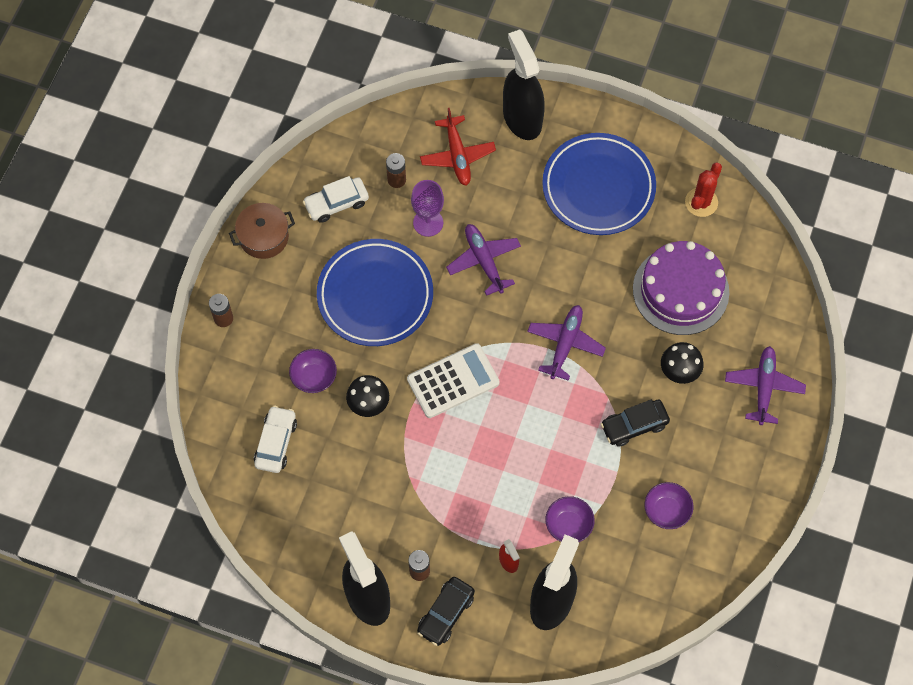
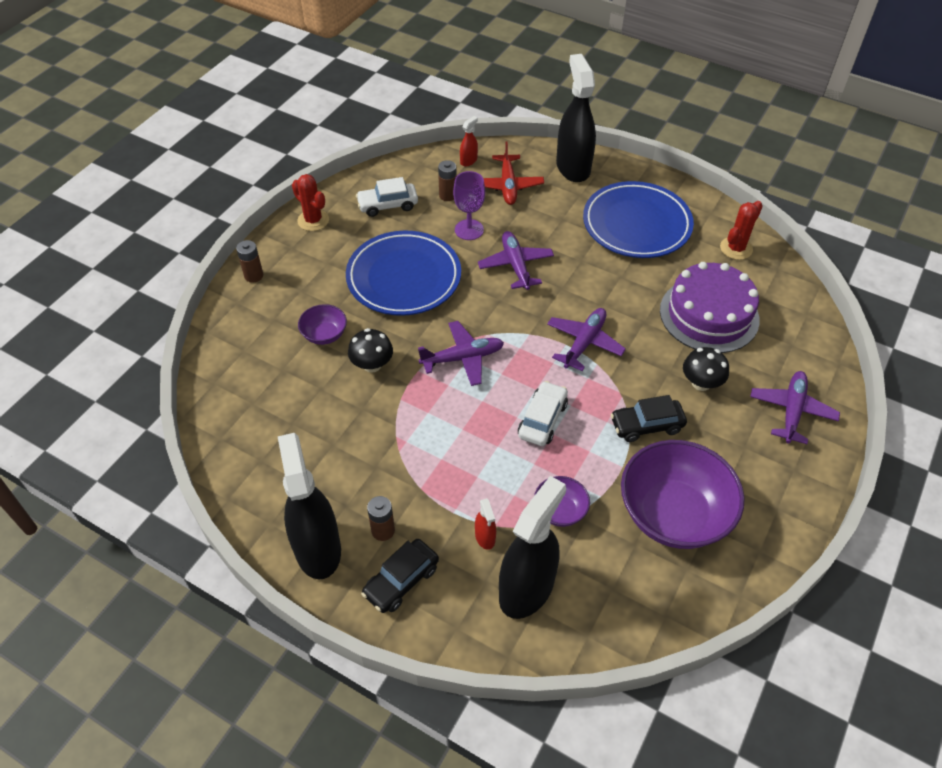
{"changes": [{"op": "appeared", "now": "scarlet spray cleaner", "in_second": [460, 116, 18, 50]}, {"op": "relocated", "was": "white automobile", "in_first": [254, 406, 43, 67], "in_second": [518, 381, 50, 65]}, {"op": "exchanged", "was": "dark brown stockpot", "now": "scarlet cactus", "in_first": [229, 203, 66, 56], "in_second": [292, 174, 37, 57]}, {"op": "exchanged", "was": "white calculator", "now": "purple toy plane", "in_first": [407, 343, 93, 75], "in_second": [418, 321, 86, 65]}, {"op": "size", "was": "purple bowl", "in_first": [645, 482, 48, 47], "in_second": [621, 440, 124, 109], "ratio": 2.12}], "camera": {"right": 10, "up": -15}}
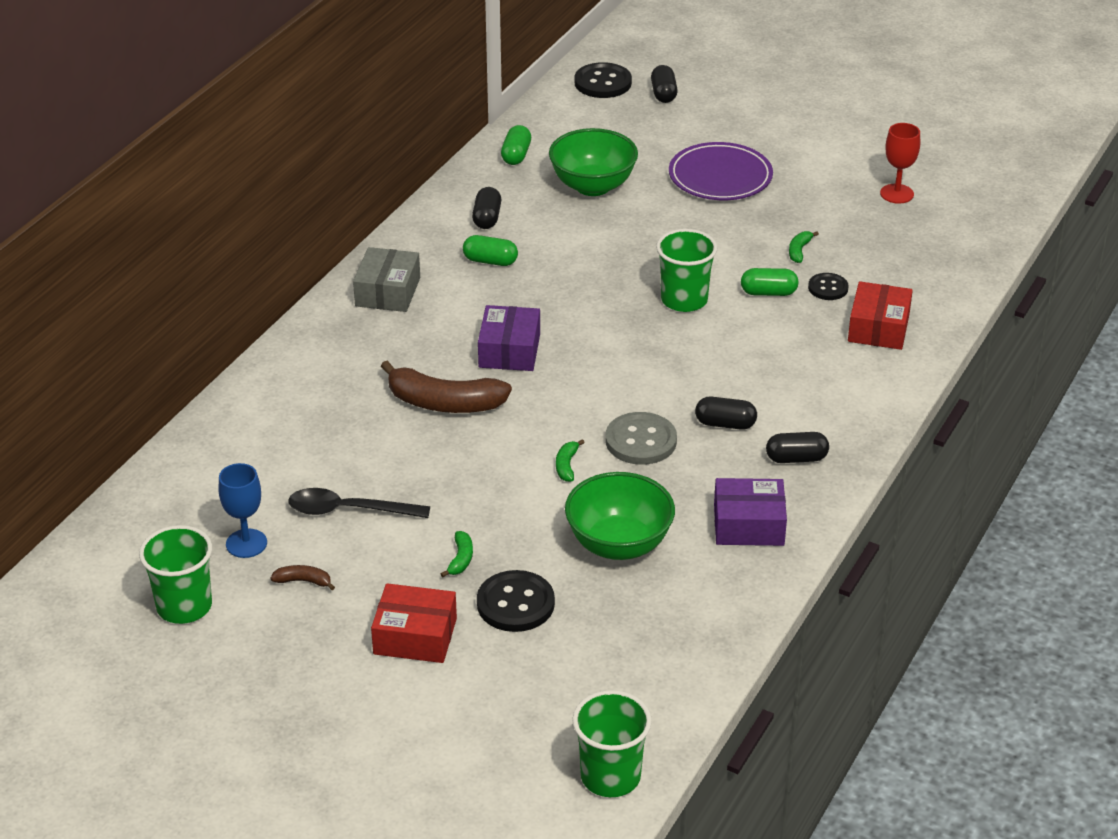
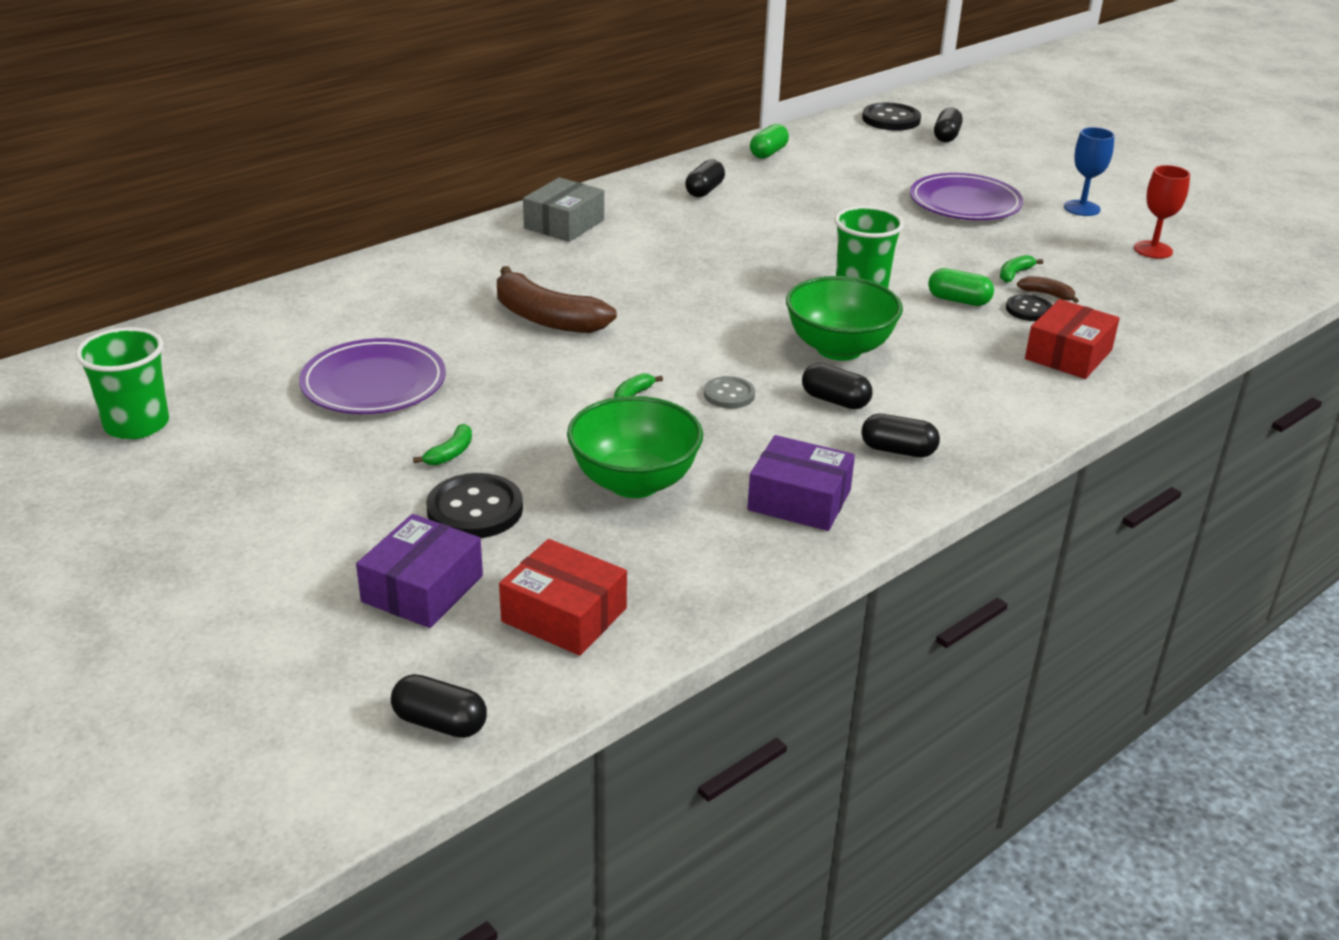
{"changes": [{"op": "missing", "was": "leaf-green pill", "in_first": [463, 235, 55, 31]}, {"op": "relocated", "was": "cobalt wine glass", "in_first": [219, 463, 48, 95], "in_second": [1064, 127, 51, 89]}, {"op": "relocated", "was": "dark brown toy banana", "in_first": [271, 565, 64, 25], "in_second": [1017, 276, 62, 27]}, {"op": "relocated", "was": "scarlet package", "in_first": [371, 583, 86, 80], "in_second": [499, 539, 128, 117]}, {"op": "relocated", "was": "purple package", "in_first": [478, 305, 62, 66], "in_second": [356, 514, 127, 114]}, {"op": "relocated", "was": "leaf-green bowl", "in_first": [549, 128, 89, 68], "in_second": [786, 276, 117, 85]}, {"op": "exchanged", "was": "black teaspoon", "now": "purple flat dish", "in_first": [288, 488, 142, 30], "in_second": [299, 338, 147, 76]}, {"op": "exchanged", "was": "leaf-green tumbler", "now": "black pill", "in_first": [572, 690, 80, 107], "in_second": [391, 674, 96, 64]}, {"op": "size", "was": "gray button", "in_first": [606, 412, 71, 53], "in_second": [704, 376, 51, 33], "ratio": 0.61}], "camera": {"right": 20, "up": -5}}
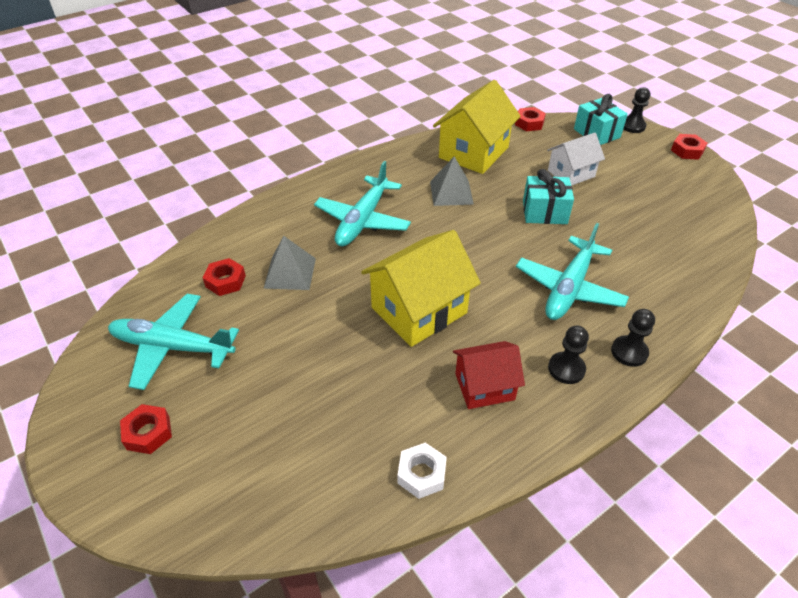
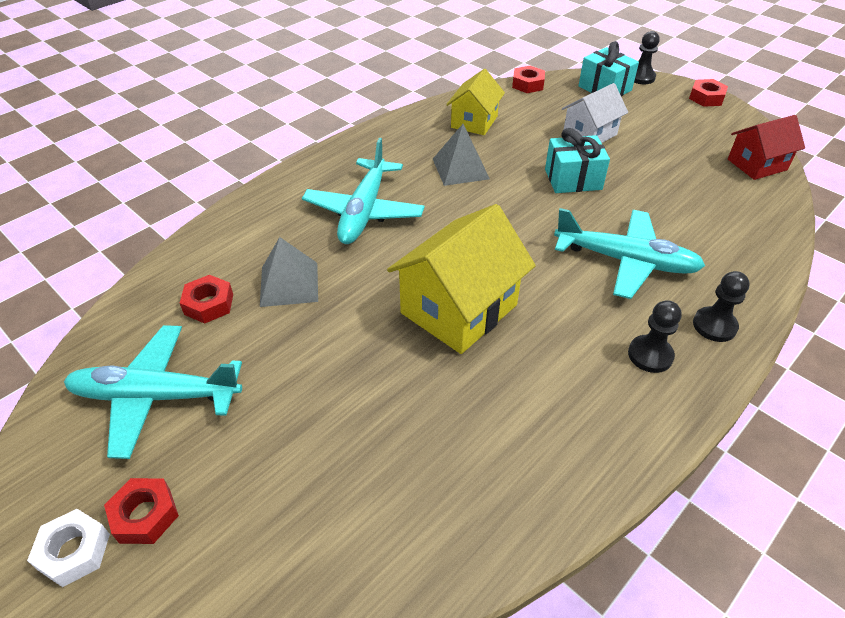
{"changes": [{"op": "relocated", "was": "white nut", "in_first": [397, 443, 50, 56], "in_second": [27, 509, 83, 78]}, {"op": "relocated", "was": "scarlet toy house", "in_first": [453, 341, 72, 68], "in_second": [728, 115, 77, 65]}, {"op": "spun", "was": "turquoise toy plane", "in_first": [516, 223, 113, 97], "in_second": [554, 208, 151, 91], "clockwise": -90}, {"op": "size", "was": "golden toy house", "in_first": [433, 80, 88, 94], "in_second": [446, 69, 59, 66], "ratio": 0.61}], "camera": {"right": -10, "up": 0}}
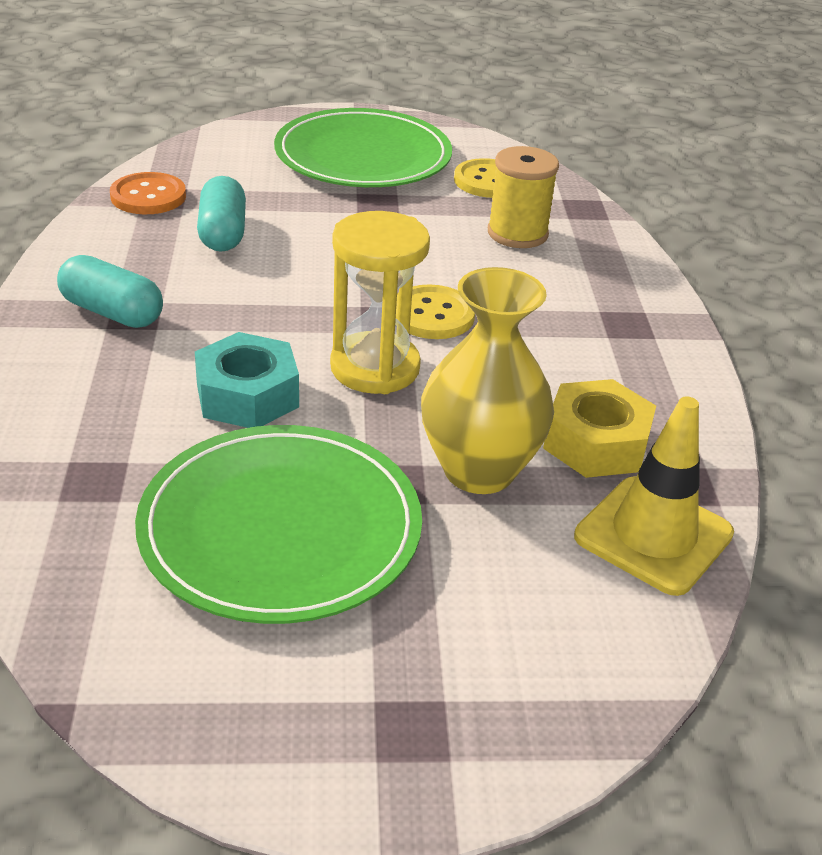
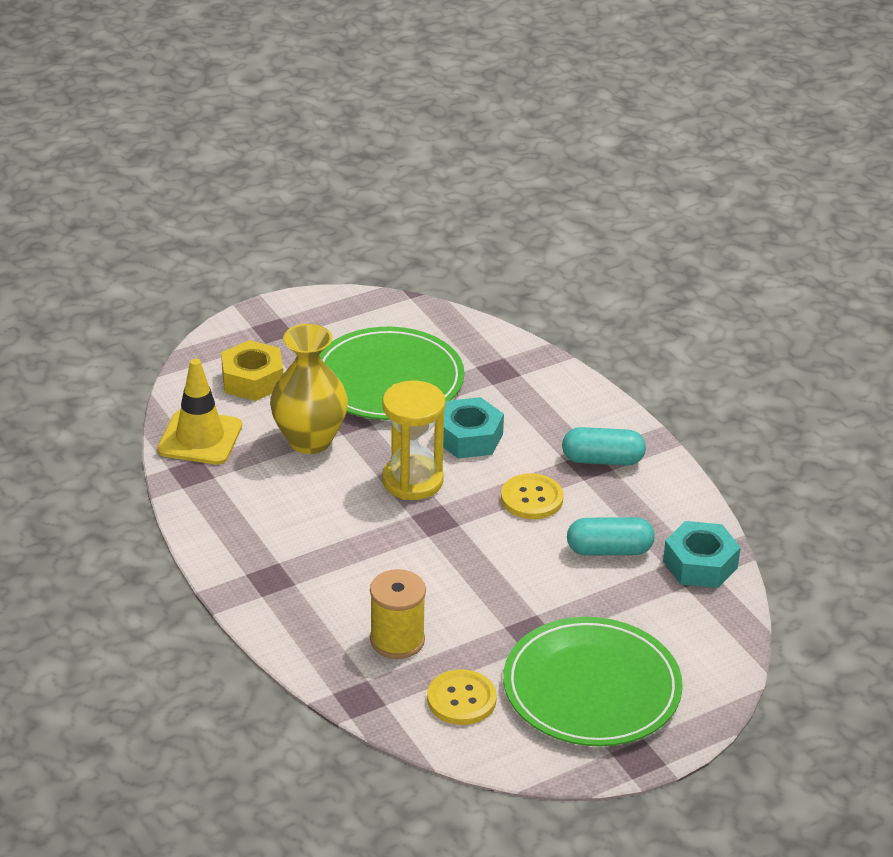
{"changes": [{"op": "relocated", "was": "golden button", "in_first": [396, 285, 79, 54], "in_second": [501, 473, 62, 46]}, {"op": "relocated", "was": "golden nut", "in_first": [543, 379, 113, 99], "in_second": [221, 340, 62, 61]}, {"op": "exchanged", "was": "orange-coloured button", "now": "turquoise nut", "in_first": [110, 172, 76, 42], "in_second": [663, 521, 78, 67]}, {"op": "spun", "was": "turquoise pill", "in_first": [197, 176, 49, 76], "in_second": [567, 517, 88, 39], "clockwise": -60}], "camera": {"right": 155, "up": 0}}
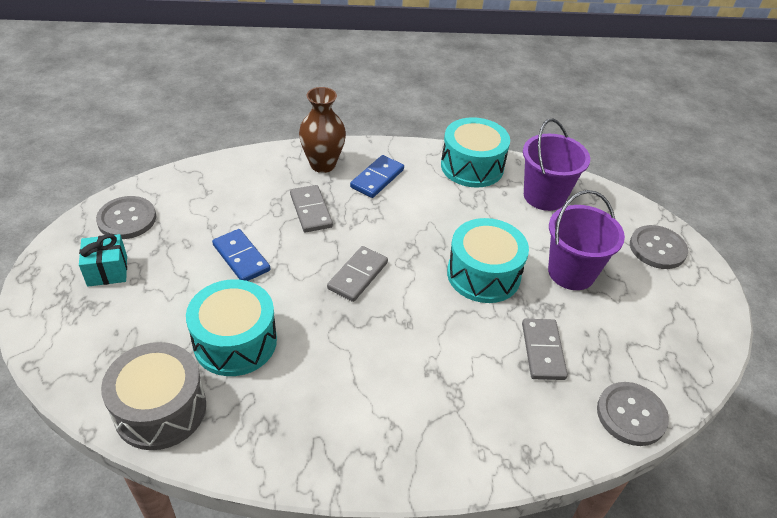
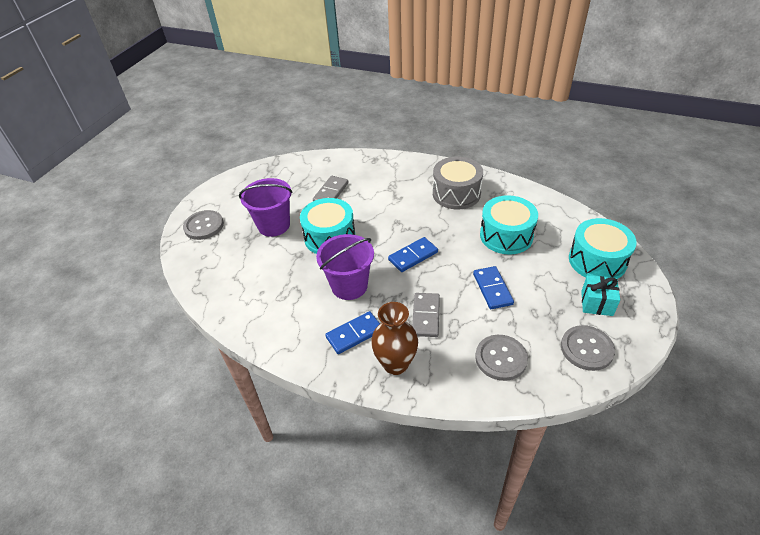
{"changes": [{"op": "relocated", "was": "gray snare drum", "in_first": [101, 342, 105, 108], "in_second": [433, 157, 50, 52]}, {"op": "relocated", "was": "turquoise snare drum", "in_first": [441, 117, 69, 71], "in_second": [569, 218, 68, 61]}, {"op": "relocated", "was": "purple pail", "in_first": [523, 118, 67, 93], "in_second": [316, 234, 58, 66]}, {"op": "relocated", "was": "gray button", "in_first": [597, 382, 72, 64], "in_second": [475, 335, 53, 46]}, {"op": "colour", "was": "gray domino", "now": "cobalt domino", "in_first": [327, 246, 61, 56], "in_second": [388, 237, 50, 35]}], "camera": {"right": -150, "up": 0}}
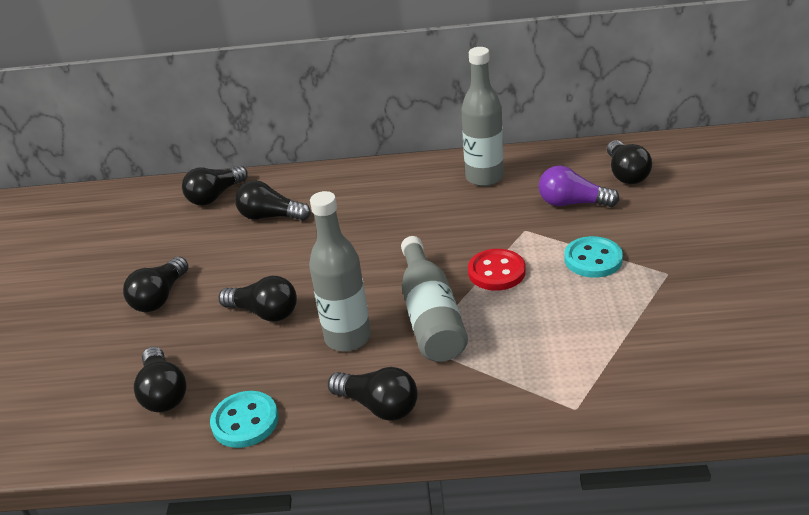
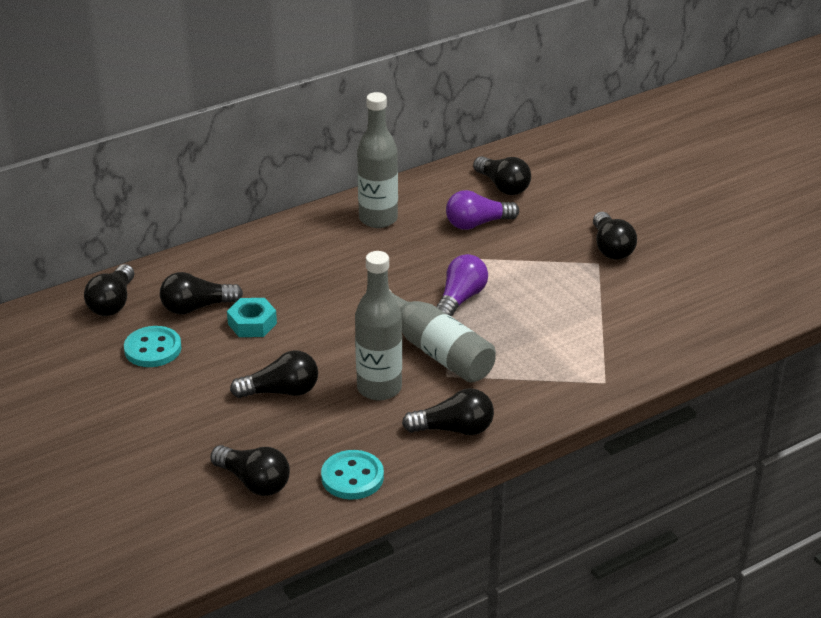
{"changes": [{"op": "appeared", "now": "turquoise nut", "in_second": [227, 298, 50, 39]}, {"op": "relocated", "was": "black light bulb", "in_first": [123, 257, 65, 55], "in_second": [593, 212, 44, 48]}, {"op": "relocated", "was": "turquoise button", "in_first": [564, 236, 59, 42], "in_second": [124, 326, 57, 41]}, {"op": "exchanged", "was": "scarlet button", "now": "purple light bulb", "in_first": [468, 249, 57, 41], "in_second": [437, 254, 51, 63]}], "camera": {"right": -35, "up": 0}}
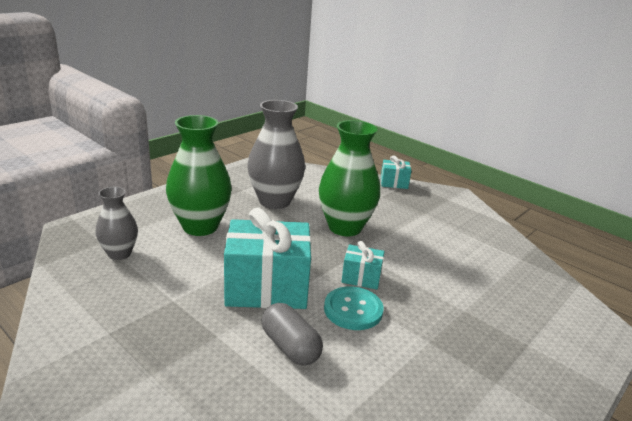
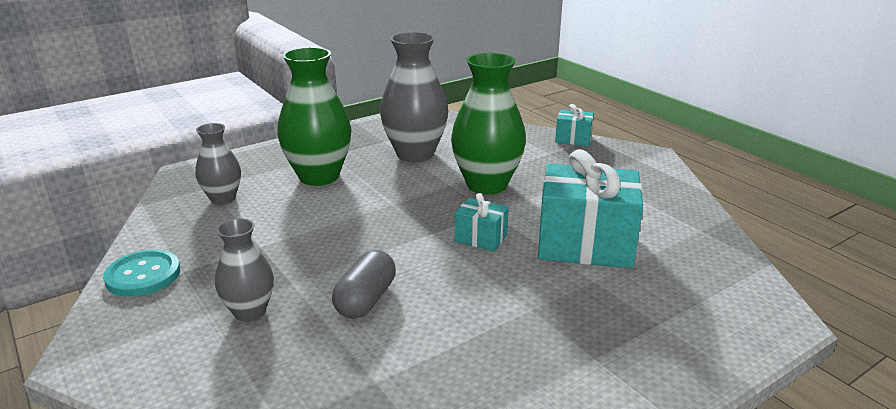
{"changes": [{"op": "appeared", "now": "gray flower vase", "in_second": [215, 218, 59, 104]}, {"op": "relocated", "was": "turquoise gift", "in_first": [224, 208, 87, 101], "in_second": [538, 149, 105, 119]}, {"op": "relocated", "was": "turquoise button", "in_first": [324, 286, 60, 44], "in_second": [103, 250, 77, 47]}, {"op": "spun", "was": "gray pill", "in_first": [261, 303, 62, 63], "in_second": [332, 250, 64, 69], "clockwise": 45}], "camera": {"right": 15, "up": 0}}
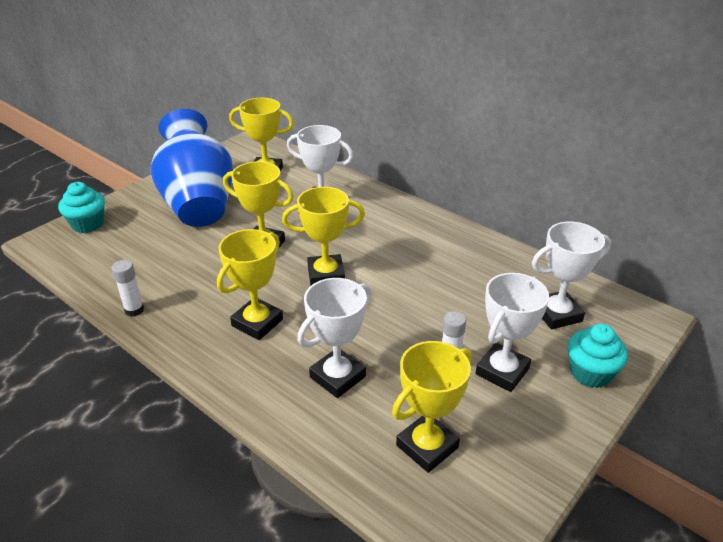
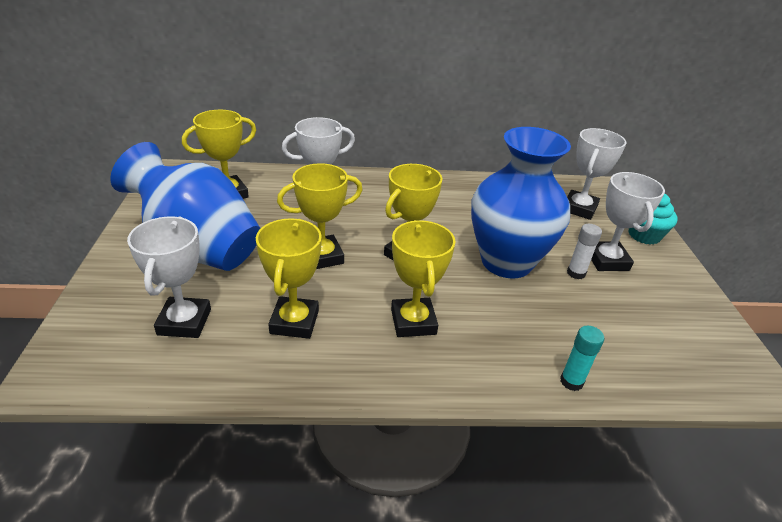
{"changes": [{"op": "missing", "was": "turquoise cupcake", "in_first": [58, 182, 47, 51]}, {"op": "missing", "was": "white stick of glue", "in_first": [112, 260, 32, 57]}, {"op": "appeared", "now": "cobalt flower vase", "in_second": [471, 127, 100, 151]}, {"op": "appeared", "now": "turquoise stick of glue", "in_second": [560, 326, 44, 65]}, {"op": "relocated", "was": "white trophy", "in_first": [297, 278, 74, 120], "in_second": [127, 217, 84, 121]}, {"op": "relocated", "was": "golden trophy", "in_first": [392, 341, 80, 132], "in_second": [256, 218, 66, 121]}], "camera": {"right": -45, "up": 0}}
